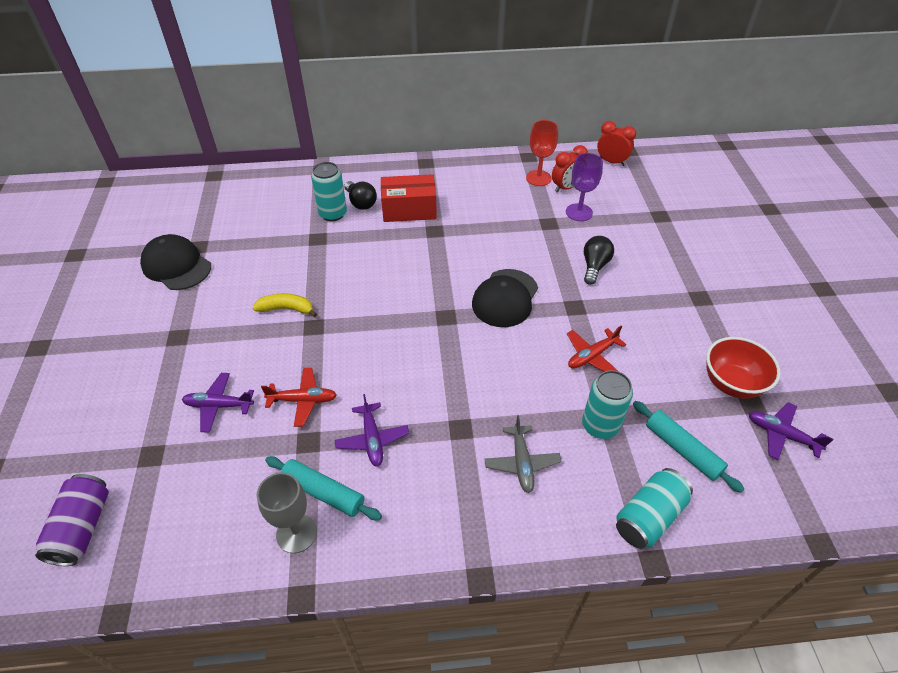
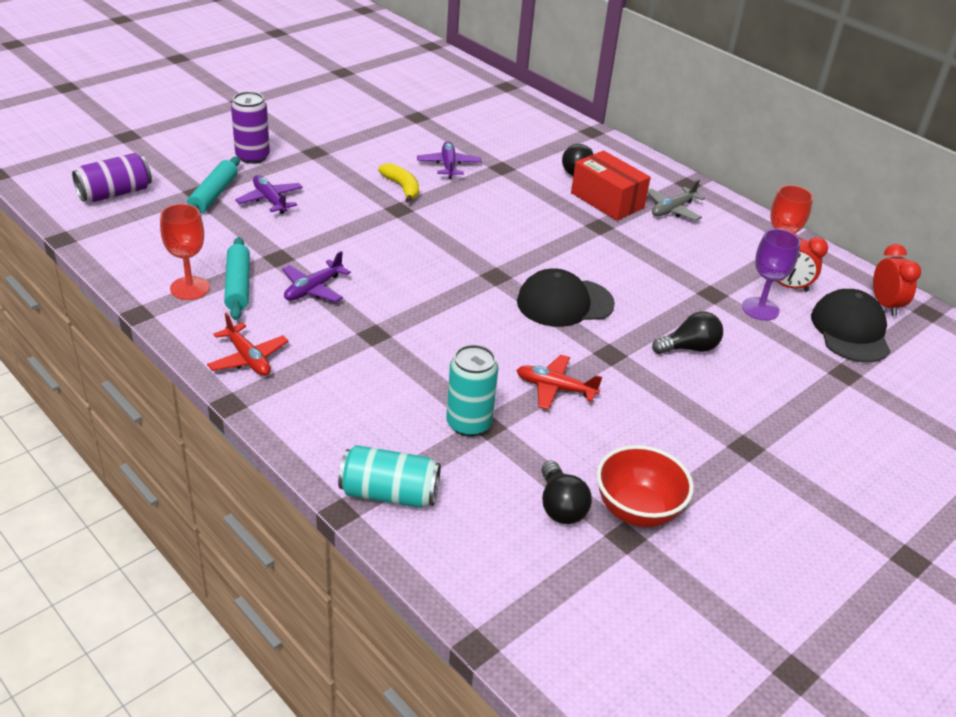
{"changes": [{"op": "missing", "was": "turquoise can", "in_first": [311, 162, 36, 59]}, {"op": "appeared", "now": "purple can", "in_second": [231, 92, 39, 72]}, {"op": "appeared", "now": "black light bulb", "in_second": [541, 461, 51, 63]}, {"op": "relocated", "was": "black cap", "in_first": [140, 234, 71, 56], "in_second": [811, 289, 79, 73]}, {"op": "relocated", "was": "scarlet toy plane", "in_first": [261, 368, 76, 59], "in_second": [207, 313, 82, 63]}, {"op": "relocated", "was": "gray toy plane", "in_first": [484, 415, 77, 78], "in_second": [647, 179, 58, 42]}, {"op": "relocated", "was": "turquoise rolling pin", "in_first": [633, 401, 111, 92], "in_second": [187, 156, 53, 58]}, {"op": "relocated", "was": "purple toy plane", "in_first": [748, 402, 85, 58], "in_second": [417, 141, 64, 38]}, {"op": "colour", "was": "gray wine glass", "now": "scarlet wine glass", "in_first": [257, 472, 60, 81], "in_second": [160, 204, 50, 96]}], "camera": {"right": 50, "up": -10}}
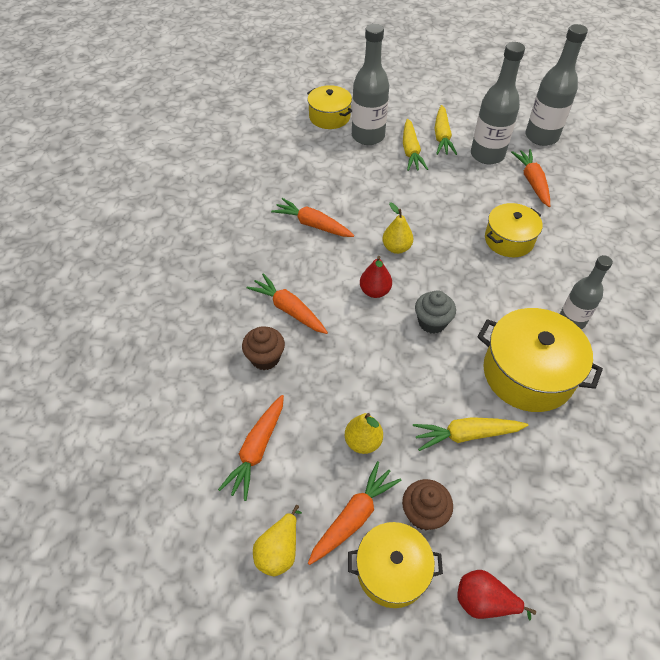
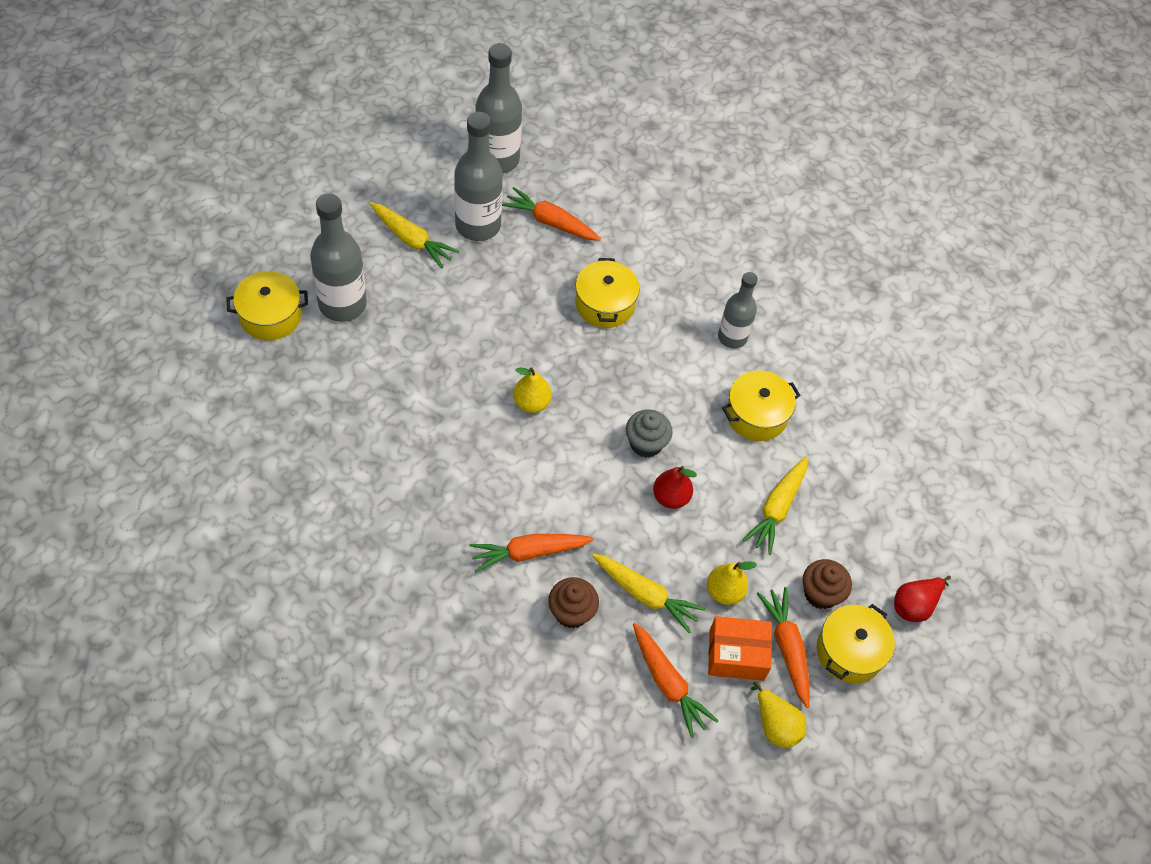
{"changes": [{"op": "missing", "was": "orange-coloured toy carrot", "in_first": [271, 198, 83, 39]}, {"op": "appeared", "now": "orange-coloured package", "in_second": [708, 616, 64, 65]}, {"op": "relocated", "was": "scarlet pear fruit", "in_first": [360, 256, 32, 42], "in_second": [653, 466, 44, 43]}, {"op": "relocated", "was": "golden toy carrot", "in_first": [403, 119, 25, 52], "in_second": [592, 554, 114, 79]}, {"op": "size", "was": "golden stockpot", "in_first": [477, 308, 126, 104], "in_second": [722, 370, 79, 71], "ratio": 0.64}], "camera": {"right": -60, "up": 5}}
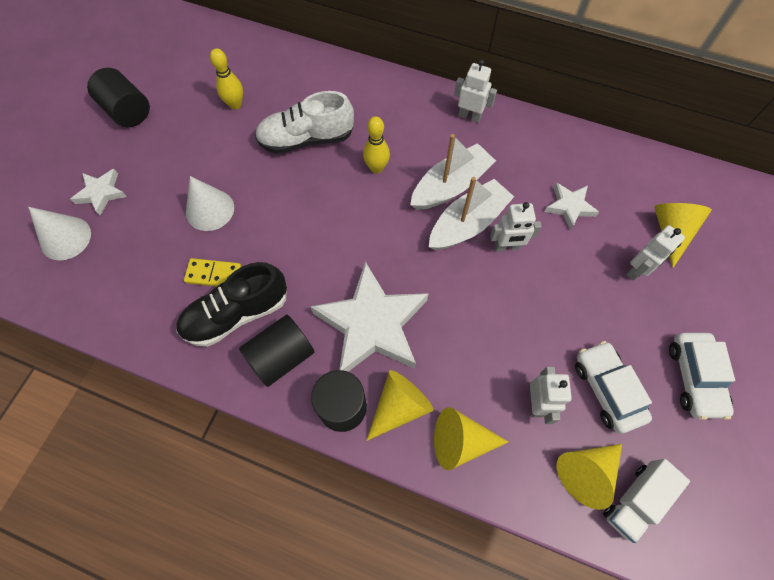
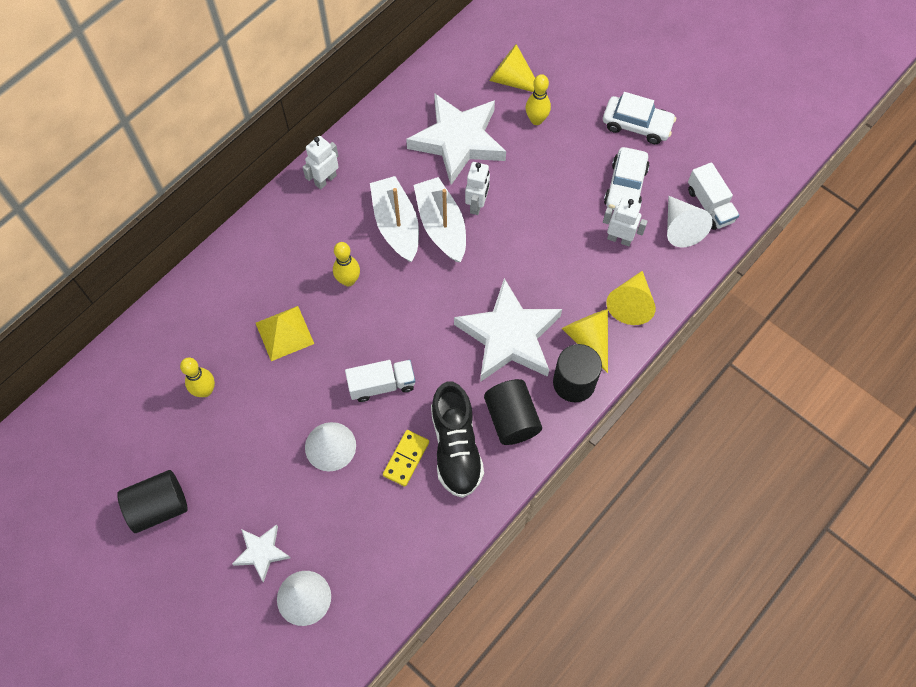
{"changes": [{"op": "appeared", "now": "white truck", "in_second": [345, 360, 70, 42]}, {"op": "exchanged", "was": "white sneaker", "now": "golden solid pyramid", "in_first": [255, 91, 99, 63], "in_second": [256, 306, 58, 55]}, {"op": "exchanged", "was": "white robot", "now": "golden bowling pin", "in_first": [626, 225, 59, 56], "in_second": [526, 74, 25, 51]}, {"op": "colour", "was": "golden cone shape", "now": "white cone shape", "in_first": [557, 444, 65, 66], "in_second": [667, 196, 46, 51]}, {"op": "spun", "was": "white automobile", "in_first": [575, 341, 77, 93], "in_second": [604, 147, 46, 63], "clockwise": -75}, {"op": "size", "was": "white five-pointed star", "in_first": [544, 183, 55, 47], "in_second": [406, 93, 100, 92], "ratio": 2.07}], "camera": {"right": -70, "up": 0}}
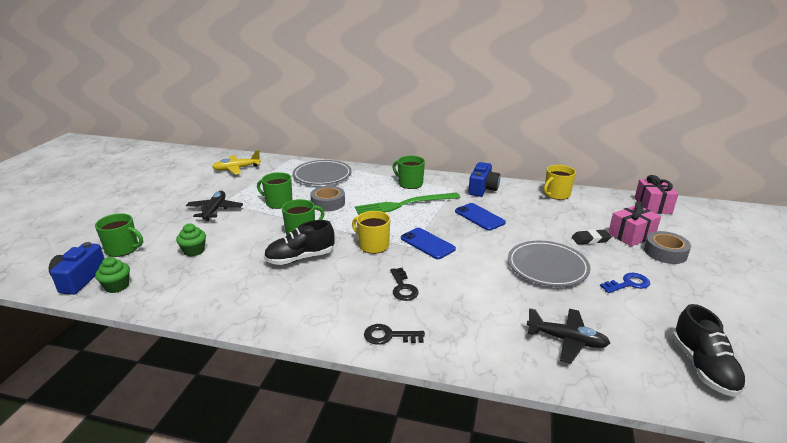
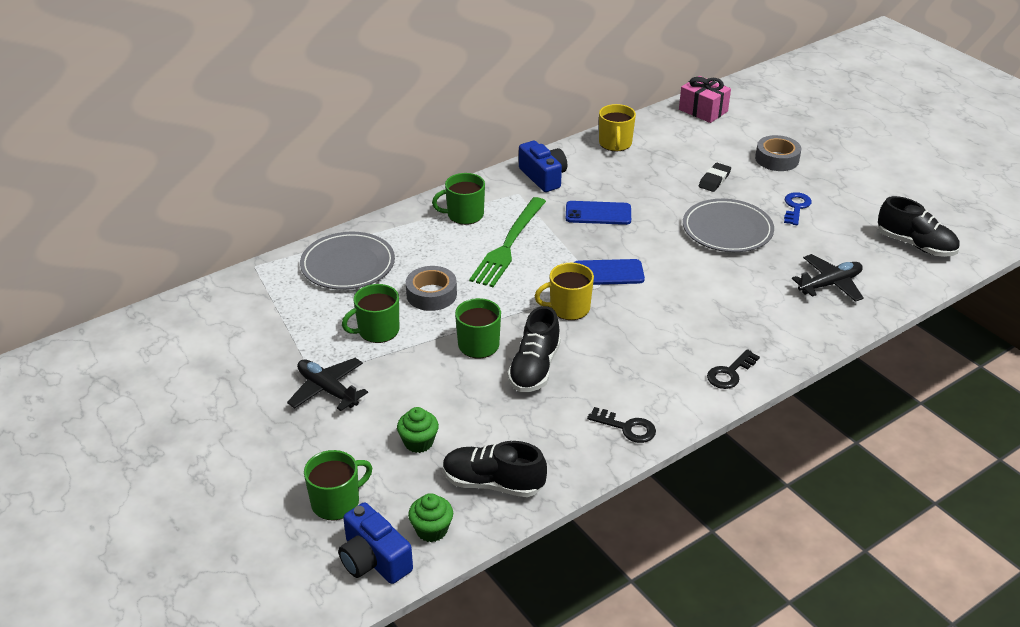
{"changes": [{"op": "missing", "was": "golden toy plane", "in_first": [212, 150, 49, 25]}, {"op": "missing", "was": "rosy gift", "in_first": [608, 202, 53, 45]}, {"op": "appeared", "now": "black sneaker", "in_second": [443, 441, 104, 56]}, {"op": "relocated", "was": "black key", "in_first": [390, 268, 29, 33], "in_second": [587, 407, 69, 36]}], "camera": {"right": -50, "up": 10}}
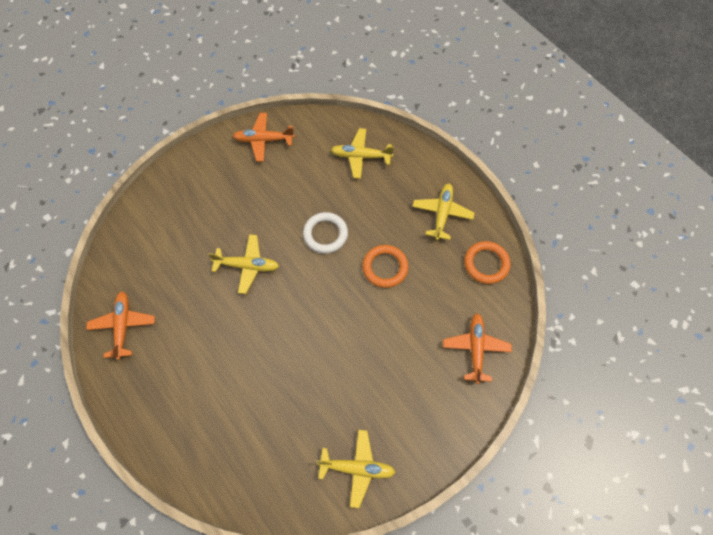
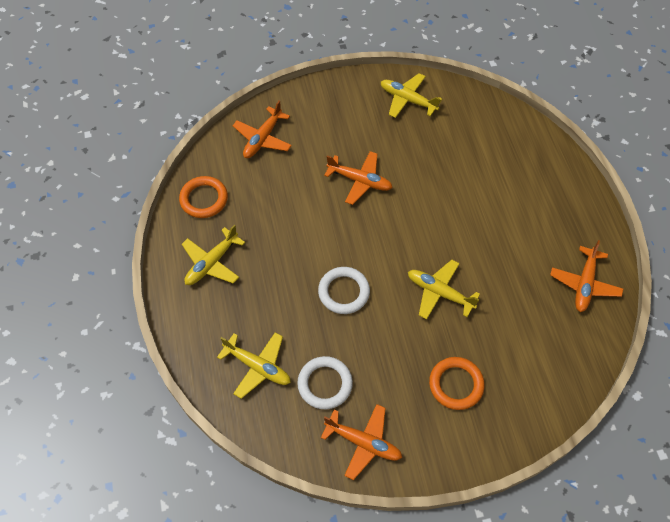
{"changes": [{"op": "appeared", "now": "white hoop", "in_second": [297, 356, 56, 53]}, {"op": "appeared", "now": "orange-coloured toy plane", "in_second": [324, 151, 69, 54]}, {"op": "relocated", "was": "orange-coloured hoop", "in_first": [362, 245, 47, 43], "in_second": [429, 357, 56, 53]}], "camera": {"right": -155, "up": -5}}
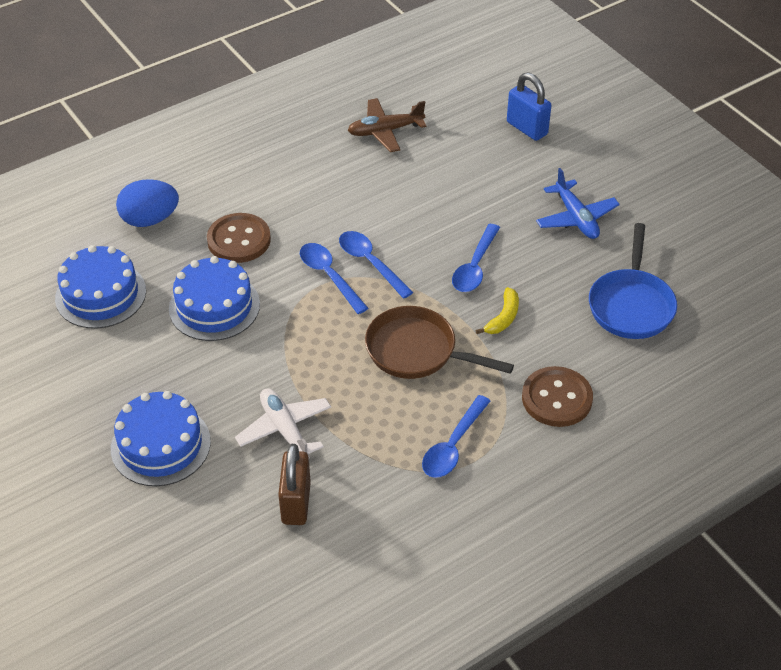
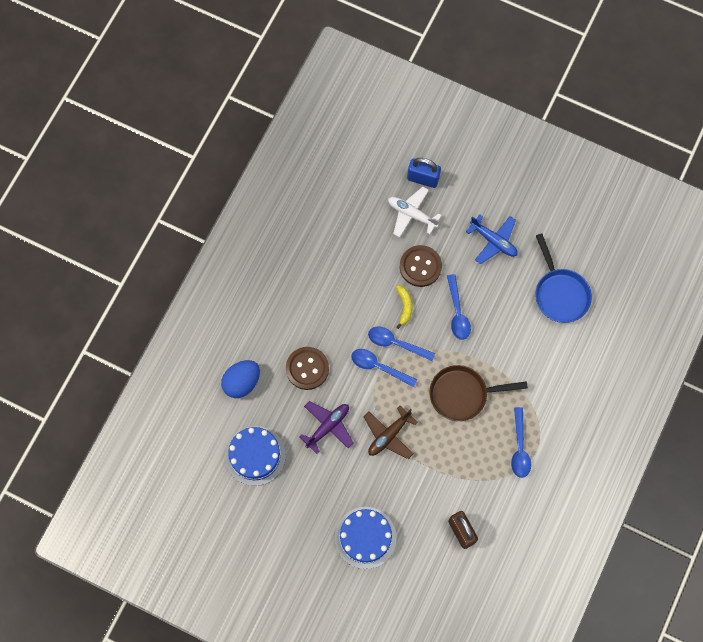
{"changes": [{"op": "relocated", "was": "white toy plane", "in_first": [235, 388, 96, 70], "in_second": [388, 187, 54, 50]}, {"op": "relocated", "was": "dark brown toy plane", "in_first": [348, 98, 78, 54], "in_second": [364, 406, 54, 53]}, {"op": "relocated", "was": "golden toy banana", "in_first": [475, 287, 44, 47], "in_second": [396, 285, 17, 44]}, {"op": "relocated", "was": "dark brown button", "in_first": [522, 366, 71, 61], "in_second": [400, 245, 42, 42]}, {"op": "exchanged", "was": "cobalt layer cake", "now": "purple toy plane", "in_first": [169, 256, 91, 85], "in_second": [300, 401, 54, 53]}], "camera": {"right": -30, "up": 25}}
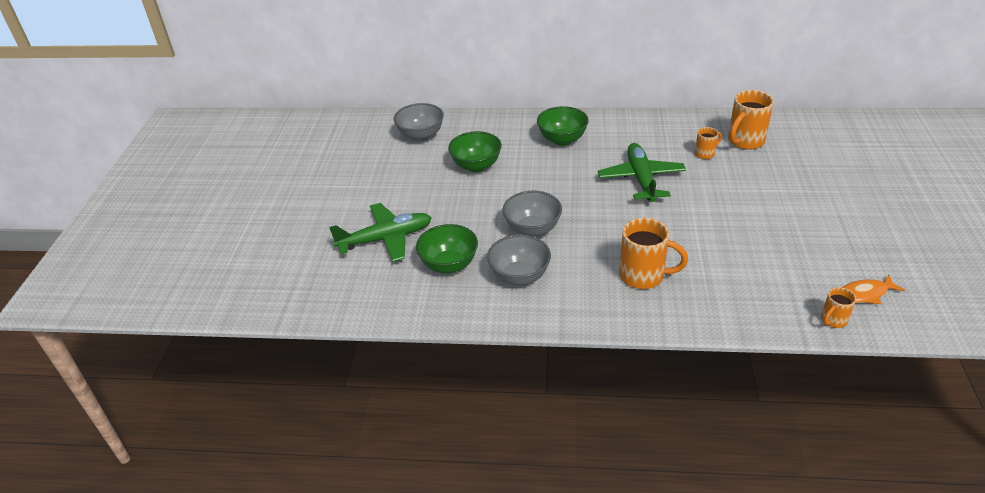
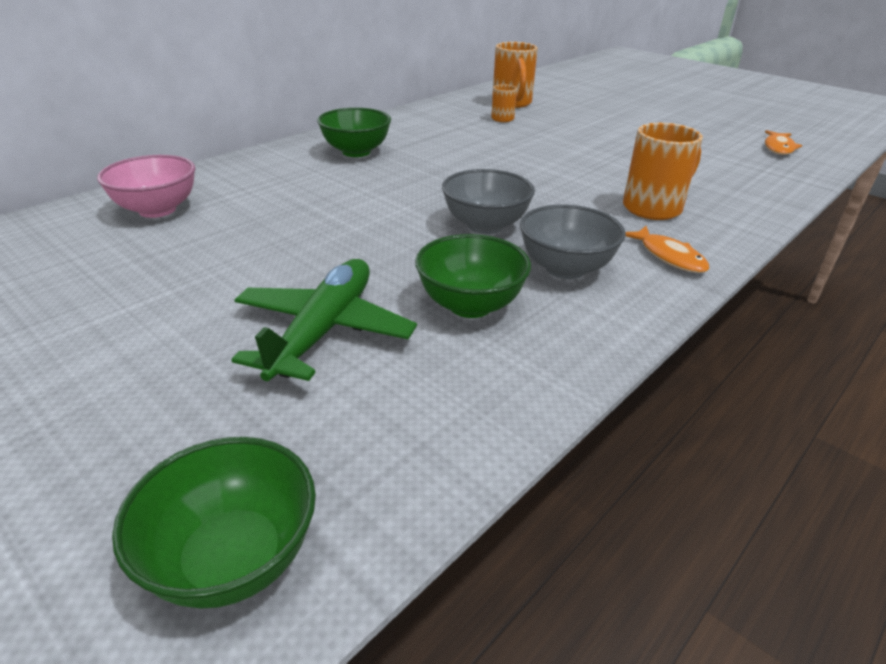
{"changes": [{"op": "missing", "was": "leaf-green toy plane", "in_first": [598, 143, 88, 59]}, {"op": "missing", "was": "orange-coloured coffee mug", "in_first": [821, 287, 35, 41]}, {"op": "appeared", "now": "orange-coloured toy fish", "in_second": [626, 226, 84, 47]}, {"op": "relocated", "was": "leaf-green bowl", "in_first": [448, 131, 54, 41], "in_second": [112, 437, 204, 171]}, {"op": "colour", "was": "gray bowl", "now": "rosy bowl", "in_first": [394, 103, 50, 39], "in_second": [97, 155, 98, 63]}], "camera": {"right": -55, "up": -5}}
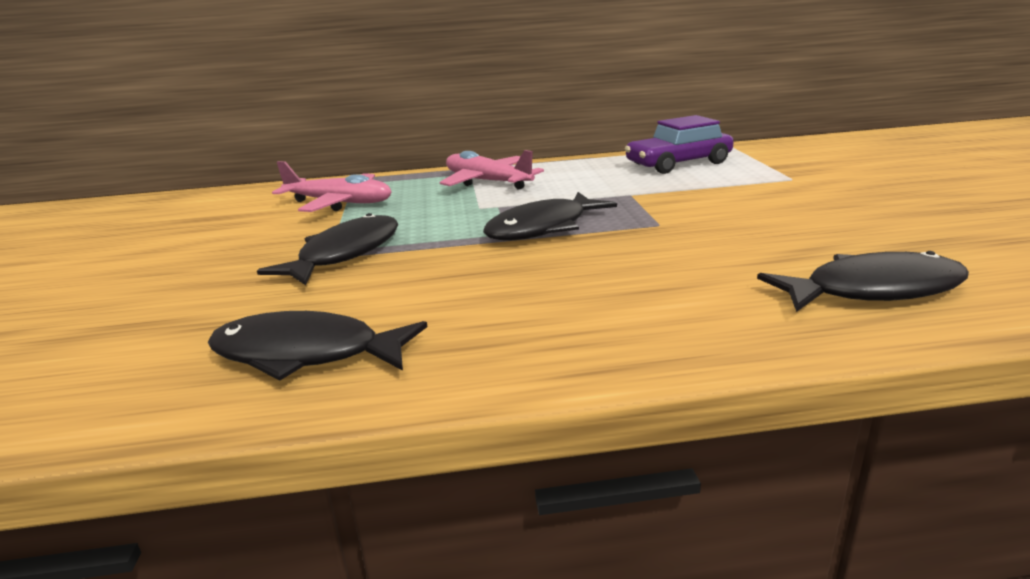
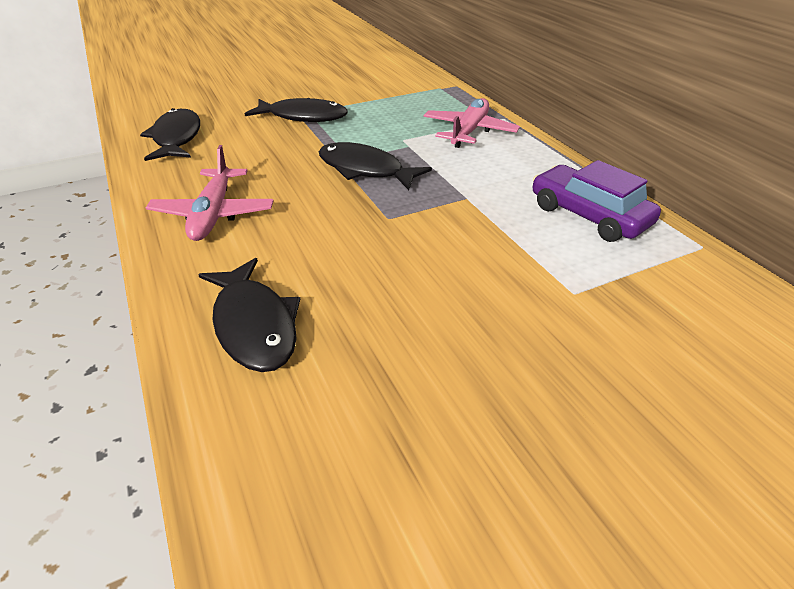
{"changes": [{"op": "relocated", "was": "rosy toy plane", "in_first": [272, 161, 120, 51], "in_second": [146, 145, 128, 96]}], "camera": {"right": 70, "up": 15}}
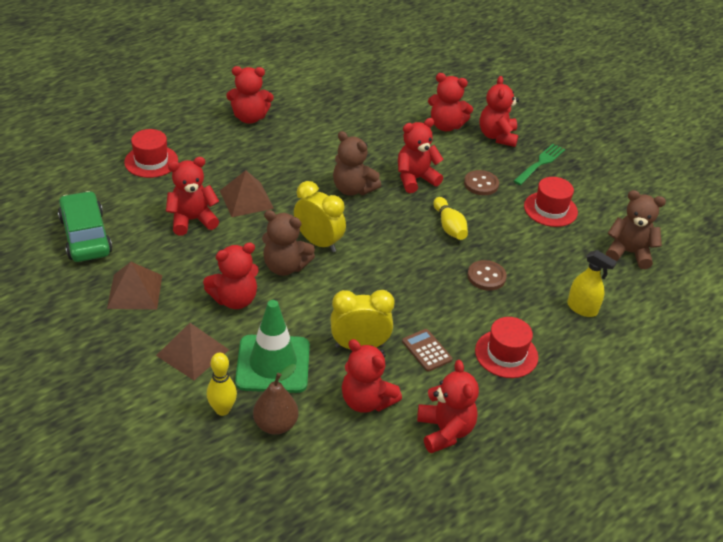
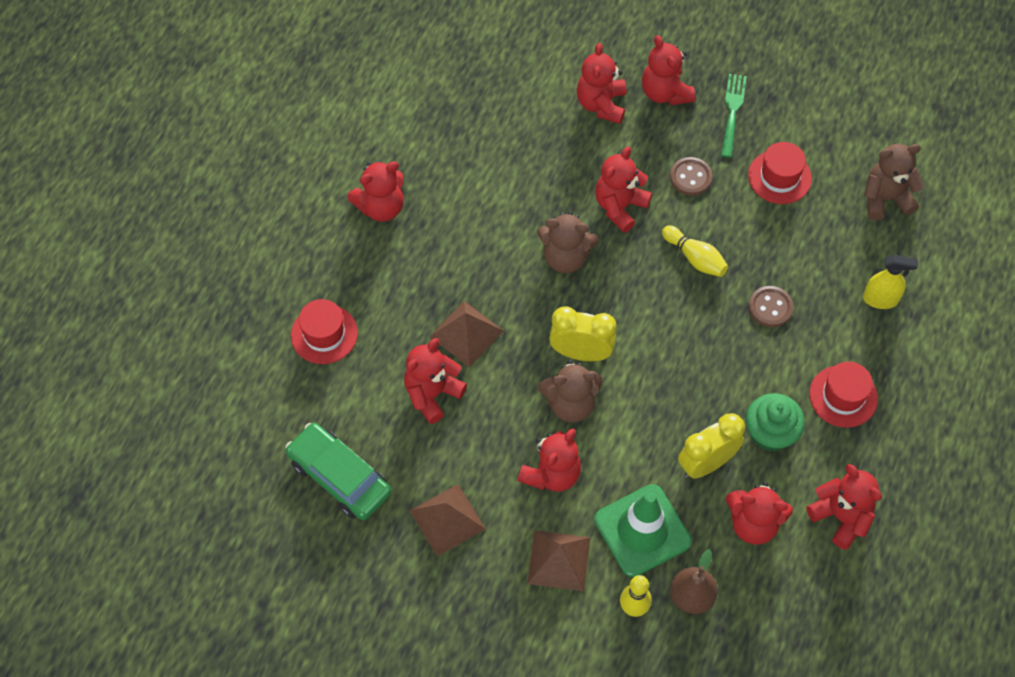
{"changes": [{"op": "exchanged", "was": "dark brown calculator", "now": "leaf-green cupcake", "in_first": [402, 329, 51, 43], "in_second": [746, 393, 59, 59]}, {"op": "spun", "was": "scarlet teddy bear", "in_first": [428, 73, 45, 58], "in_second": [577, 43, 50, 81], "clockwise": 105}], "camera": {"right": -25, "up": 20}}
